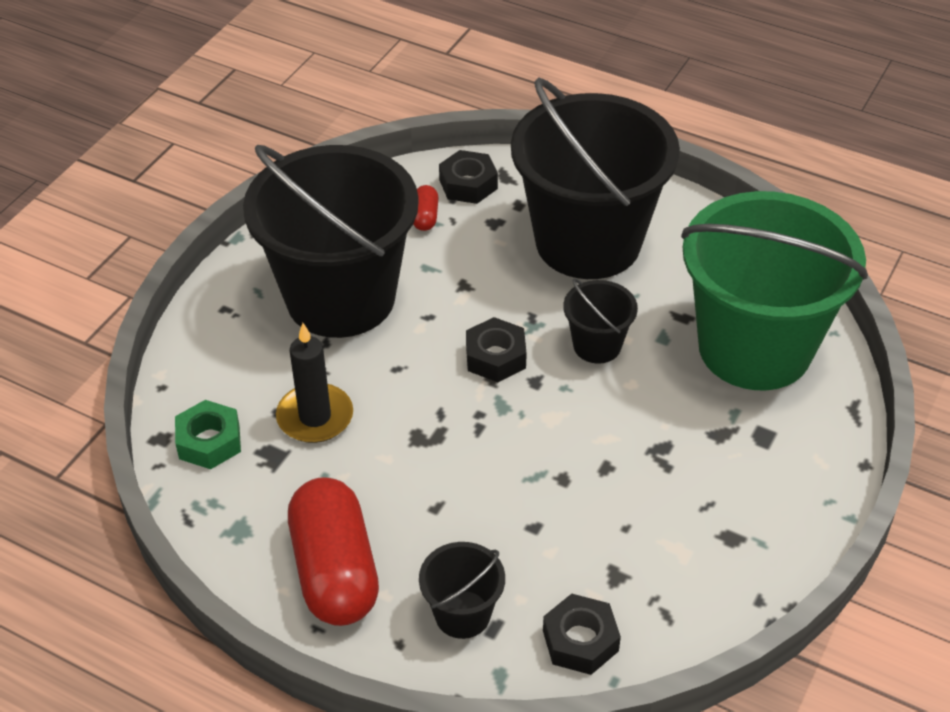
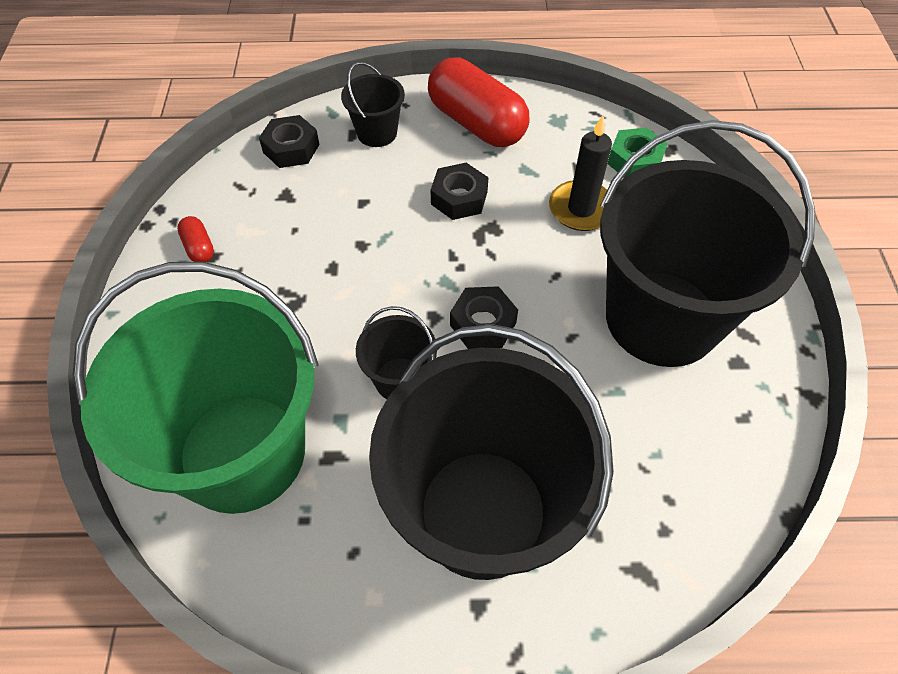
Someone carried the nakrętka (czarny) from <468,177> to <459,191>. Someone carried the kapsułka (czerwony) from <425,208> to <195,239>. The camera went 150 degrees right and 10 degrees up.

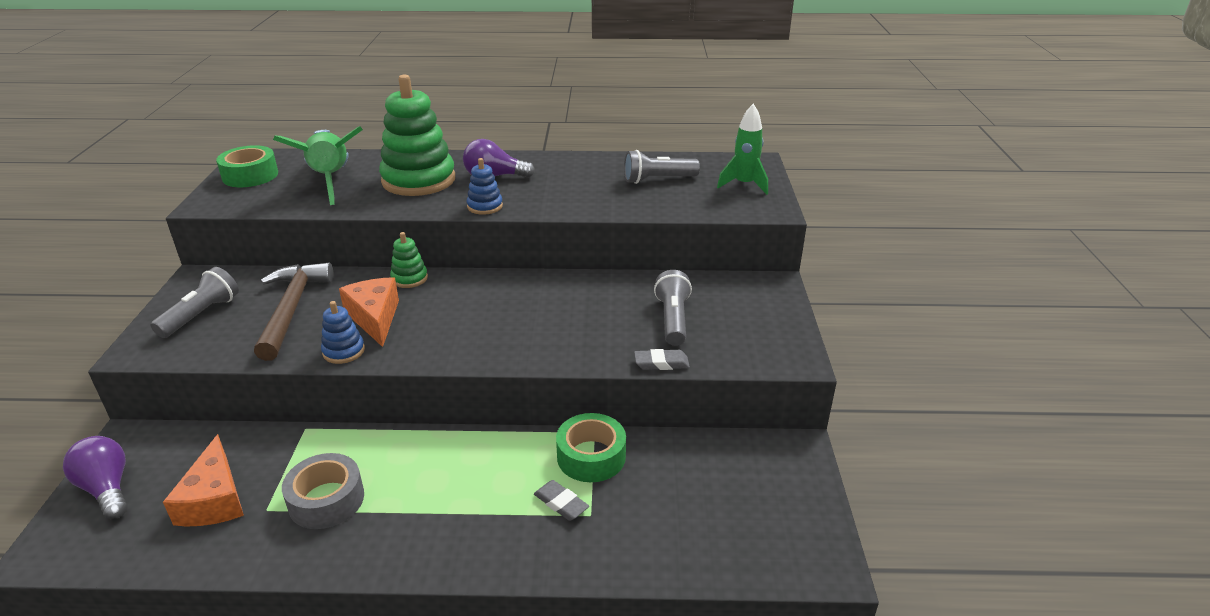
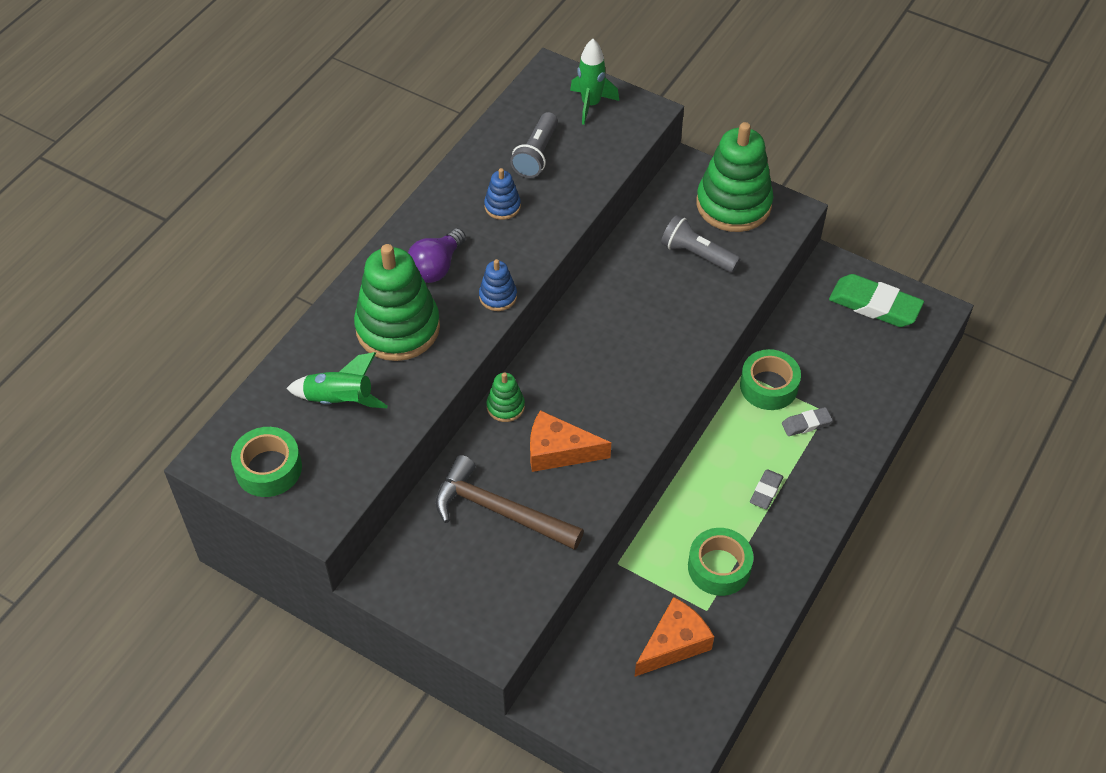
Someone scaled the rakieta (zielony) at <318,165> by 0.64. Someone took away the latarka (szary) at <195,302>. Someone carried the zabawka nakładanka (niebieski) from <343,332> to <502,194>. Someone carried the gumka do mazania (szary) from <662,359> to <767,489>. Someone rotated the ser (pomarańczowy) at <203,480> by 60 degrees counterclockwise. Someone took away the żarówka (fioletowy) at <95,477>. Someone repainted the taśma klejąca (szary) at <323,491>, which became the taśma klejąca (zielony) at <721,562>. Someone put down the zabawka nakładanka (zielony) at <734,177>. Someone put down the gumka do mazania (zielony) at <876,300>. The camera went 60 degrees left and 20 degrees up.

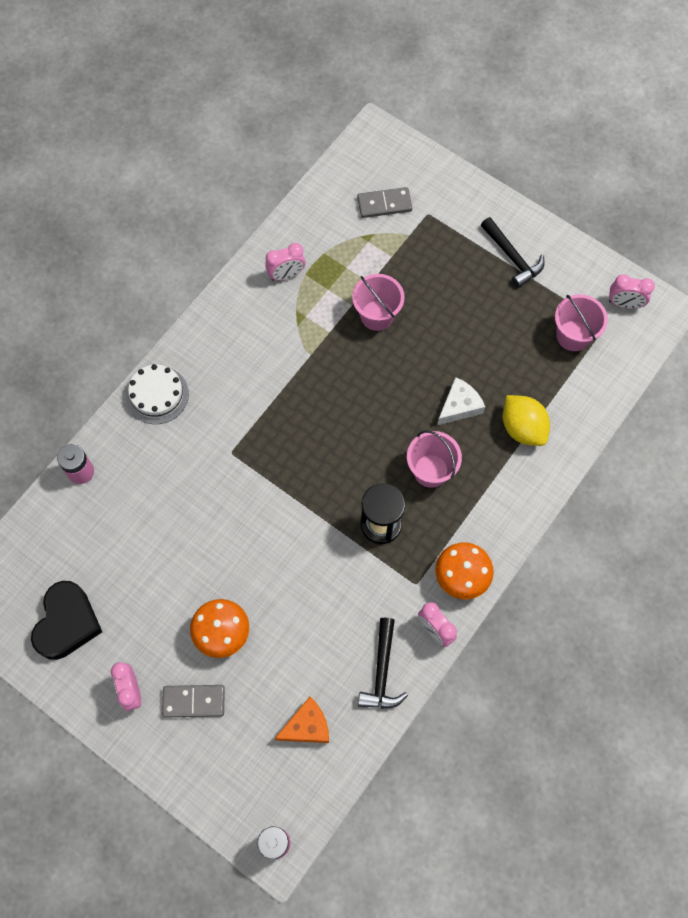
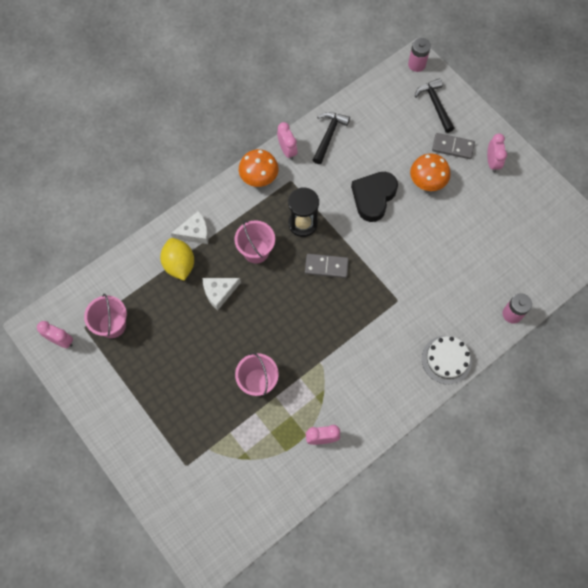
Someone carried the kostka domina (szary) from <384,202> to <327,266>. Someone carried the młotek (czarny) from <512,252> to <434,105>. Someone carried the serce (czarny) from <66,620> to <374,197>. Someone took away the ser (pomarańczowy) at <302,720>. Someone put down the ser (biały) at <190,227>. The camera went 165 degrees left and 0 degrees up.

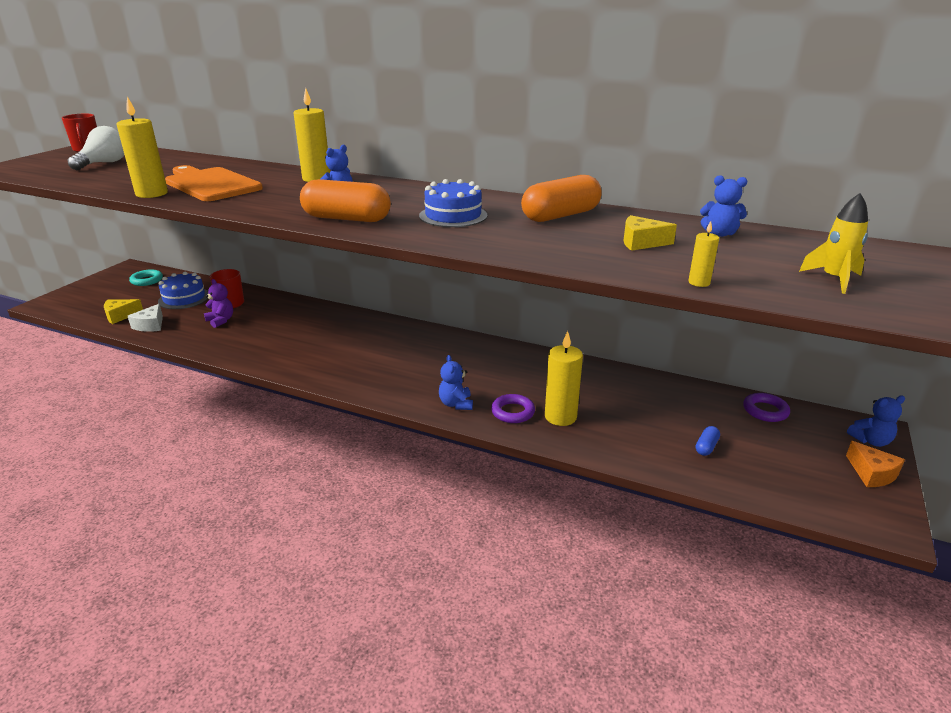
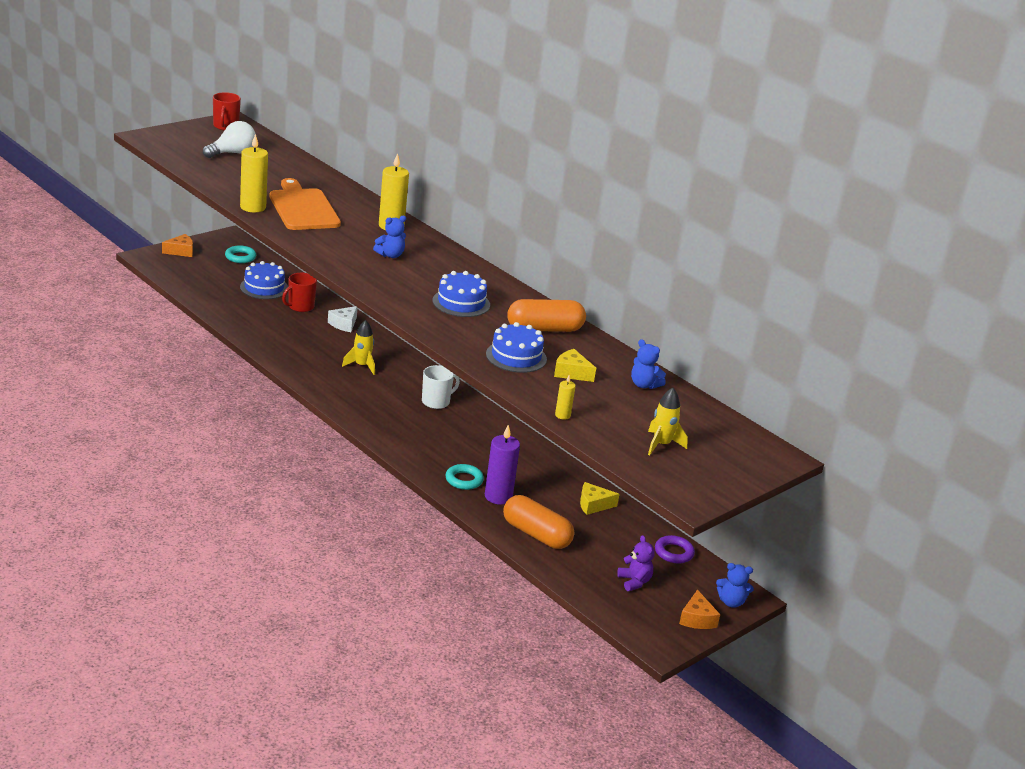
Someone carried the kapsułka (pomarańczowy) from <345,200> to <538,522>. Someone carried the miś (fioletowy) from <218,303> to <636,563>. Someone carried the ser (żółty) from <123,311> to <599,498>. Someone carried the ser (biały) from <145,318> to <343,319>. Someone repainted the świeca (żółty) at <564,378>, which became the świeca (fioletowy) at <502,465>. Someone took away the miś (niebieski) at <456,382>. Someone repainted the pierścień (fioletowy) at <513,408>, which became the pierścień (turkusowy) at <464,477>. Someone took away the kapsułka (niebieski) at <708,441>. Someone put down the ser (pomarańczowy) at <177,245>. Someone put down the rakieta (żółty) at <358,347>. Someone put down the tort (niebieski) at <516,347>. Someone put down the kubek (biały) at <441,387>. The camera went 20 degrees right and 0 degrees up.

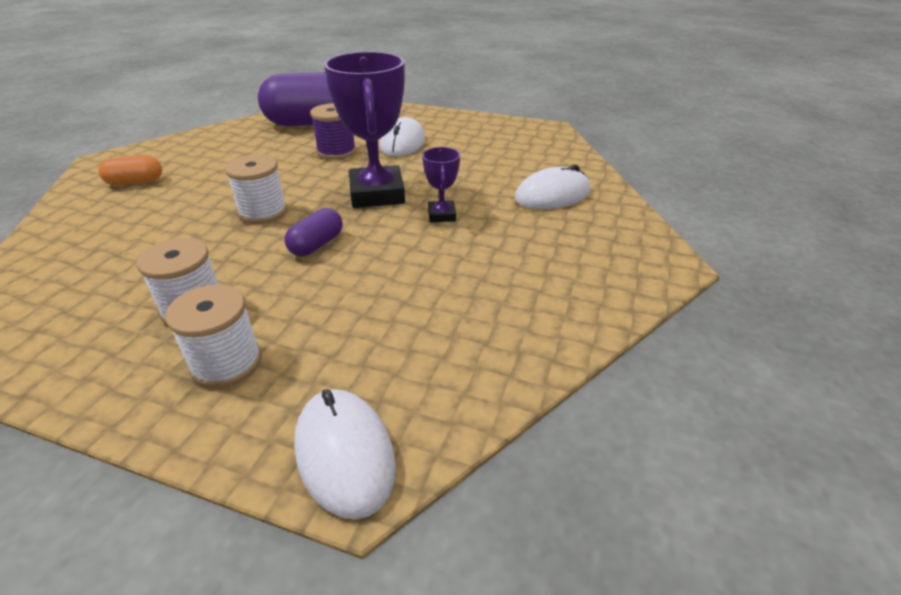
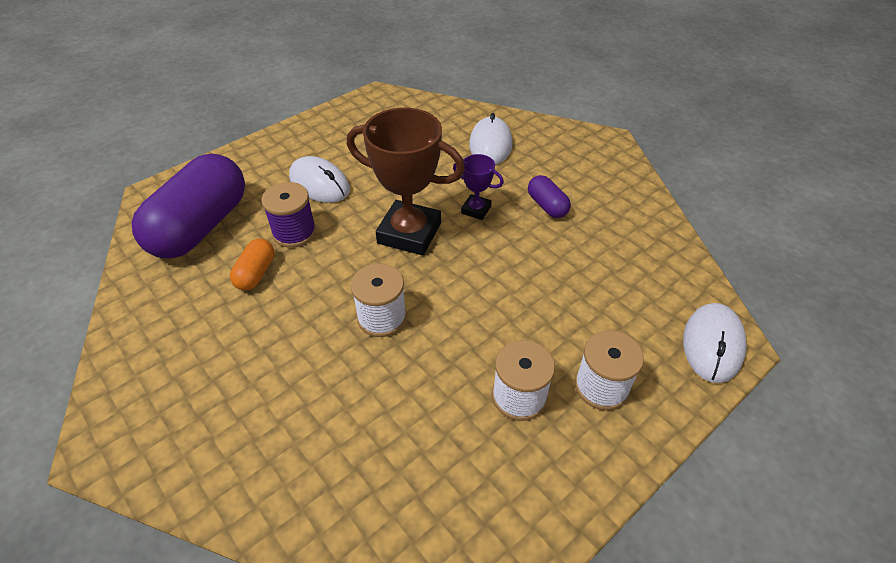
Someone repainted the puchar (fioletowy) at <364,130>, which became the puchar (brązowy) at <406,182>. Someone carried the kapsułka (pomarańczowy) from <130,170> to <252,264>. Someone carried the kapsułka (fioletowy) from <314,232> to <549,196>. Someone rotated the myszka (biały) at <345,454> by 75 degrees counterclockwise. The camera went 60 degrees left and 10 degrees up.

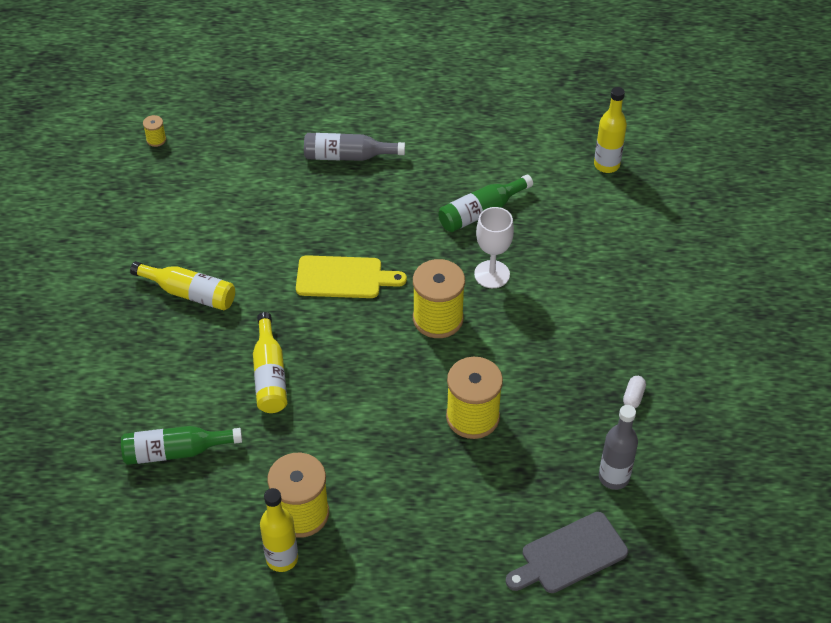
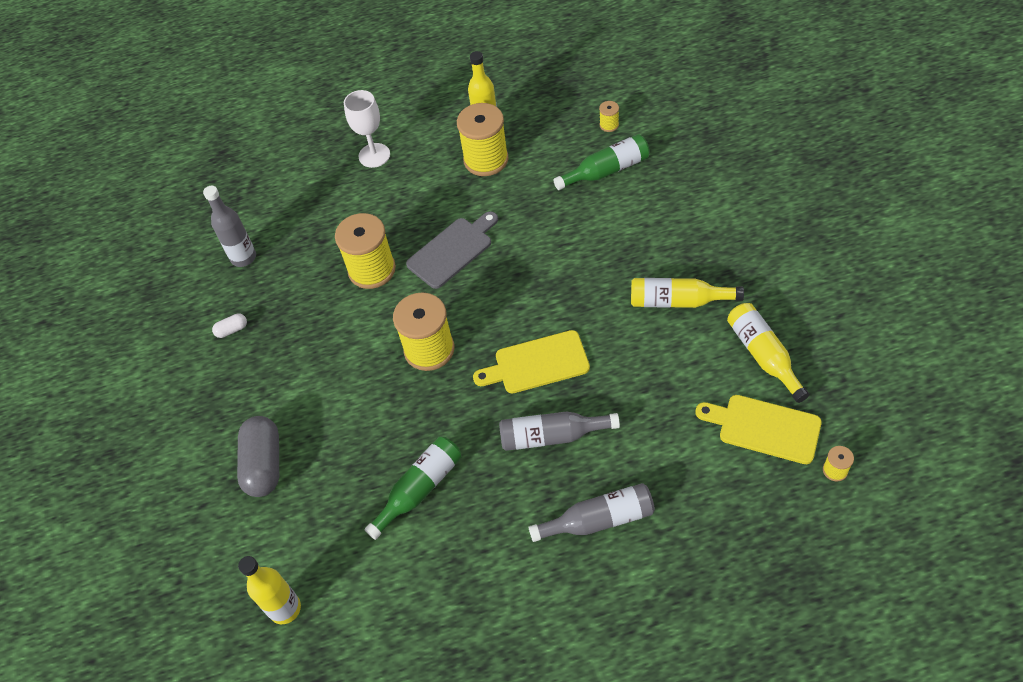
Someone carried the kielich (biały) from <494,247> to <367,129>. Someone carried the butelka (żółty) from <270,362> to <768,353>. Someone rotated the kapsułka (biały) at <634,392> by 60 degrees clockwise. Someone carried the deska do krojenia (szary) from <567,552> to <452,250>. Someone put down the szpulka (żółty) at <609,116>. Someone put down the deska do krojenia (żółty) at <758,429>. Someone put down the butelka (szary) at <559,431>. Someone put down the kapsułka (szary) at <258,456>. The camera went 170 degrees right and 5 degrees up.

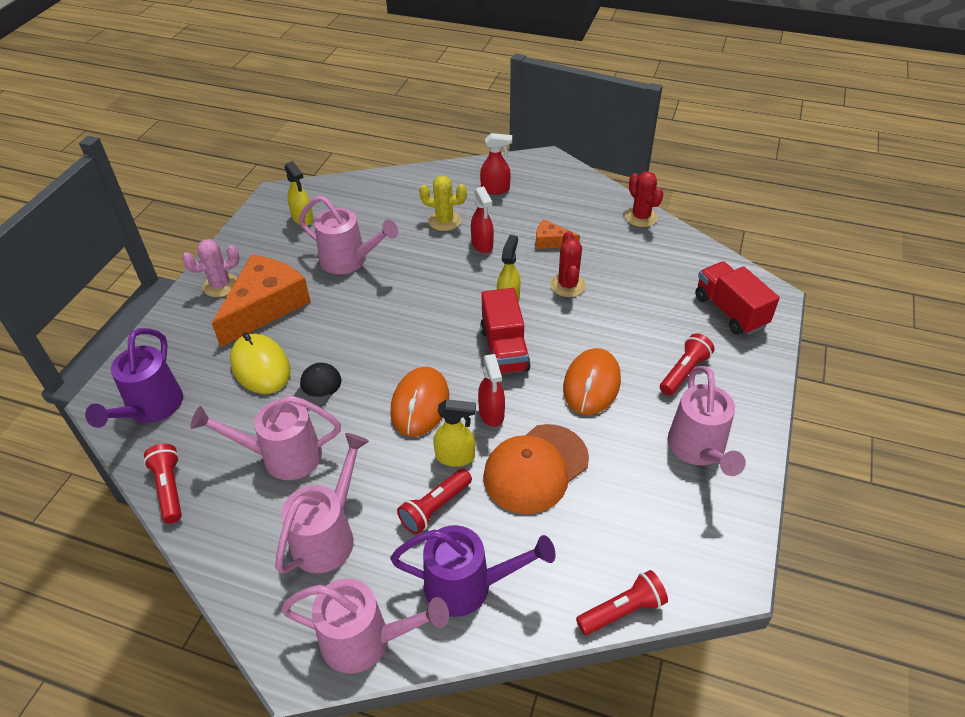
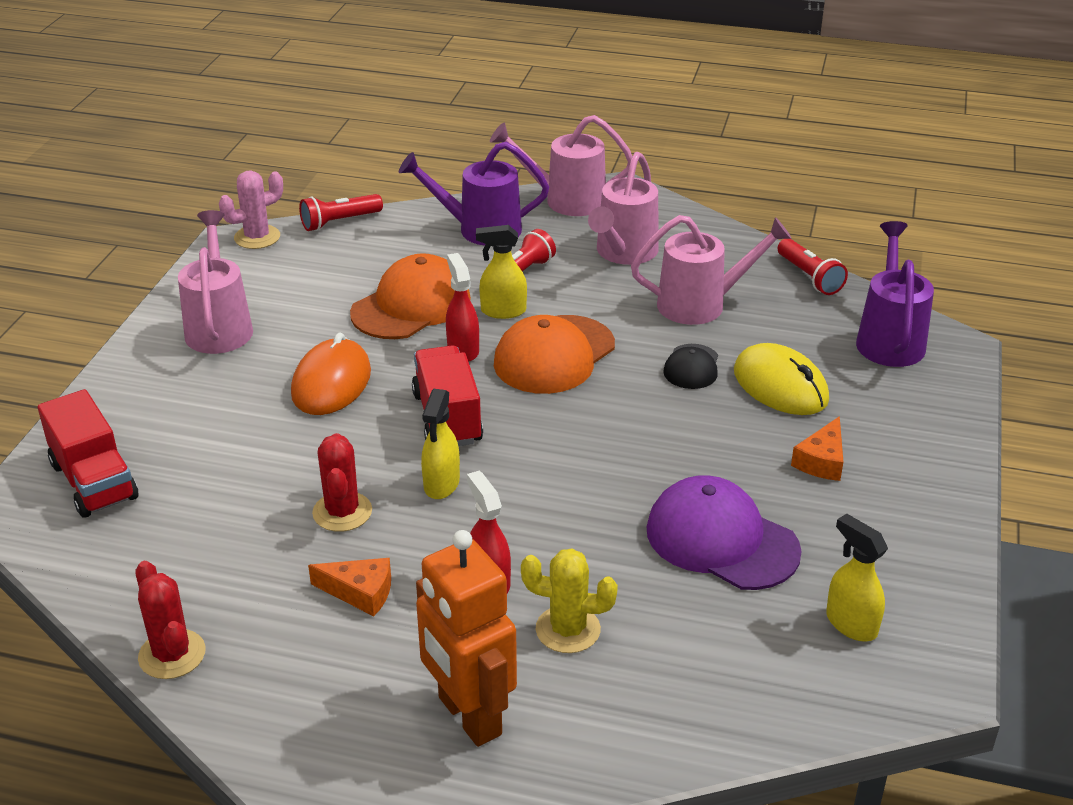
Someone swapped the spryskiwacz (czerwony) at <496,163> for the robot (pomarańczowy) at <466,638>. Someone swapped the konewka (różowy) at <348,234> for the czapka (fioletowy) at <724,532>. Someone carried the kaktus (różowy) from <210,268> to <251,209>. Someone scaled the ser (pomarańczowy) at <261,301> by 0.47. Someone took away the latarka (czerwony) at <687,364>. Someone swapped the myszka (pomarańczowy) at <419,402> for the czapka (pomarańczowy) at <554,354>. The camera went 175 degrees right and 10 degrees down.

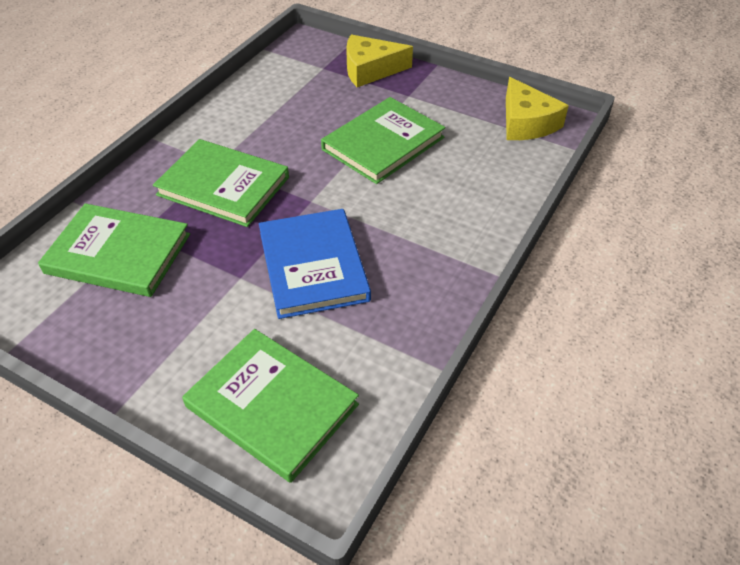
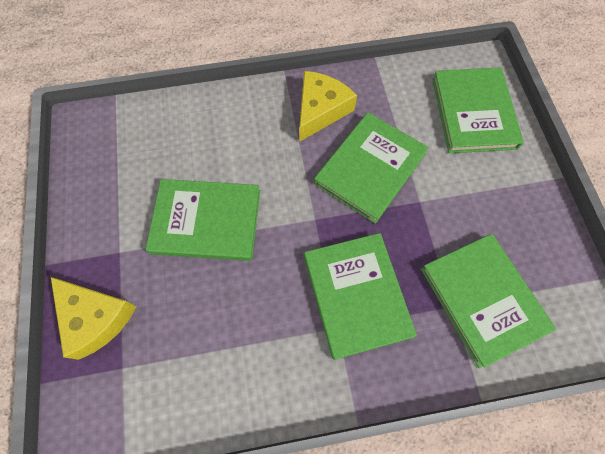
Someone carried the ser (żółty) from <537,108> to <328,106>. Someone repainted the książka (niebieski) at <315,264>, which became the książka (zielony) at <371,168>. The camera went 130 degrees left and 20 degrees up.

